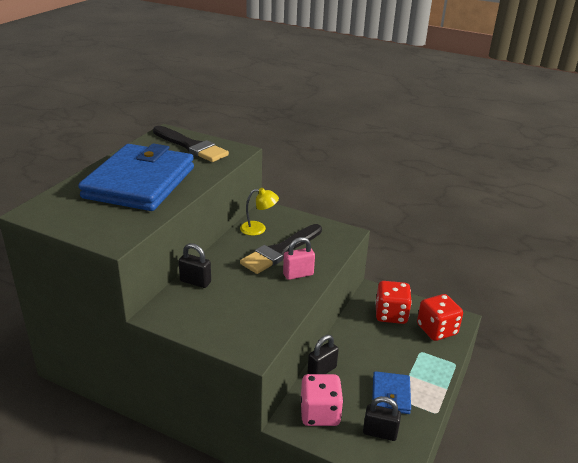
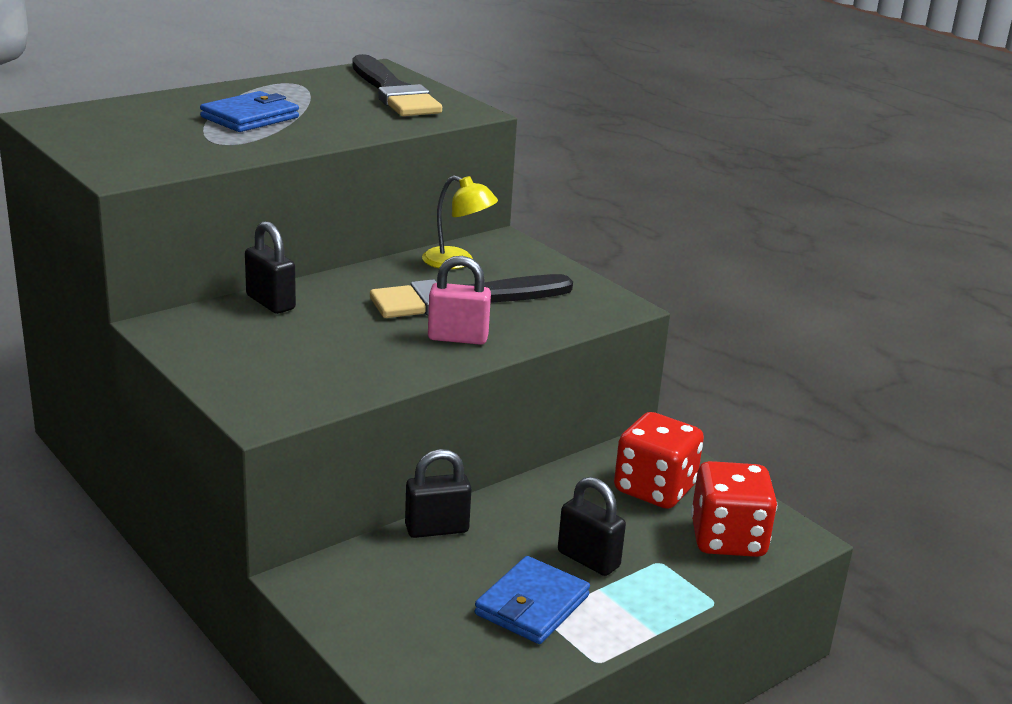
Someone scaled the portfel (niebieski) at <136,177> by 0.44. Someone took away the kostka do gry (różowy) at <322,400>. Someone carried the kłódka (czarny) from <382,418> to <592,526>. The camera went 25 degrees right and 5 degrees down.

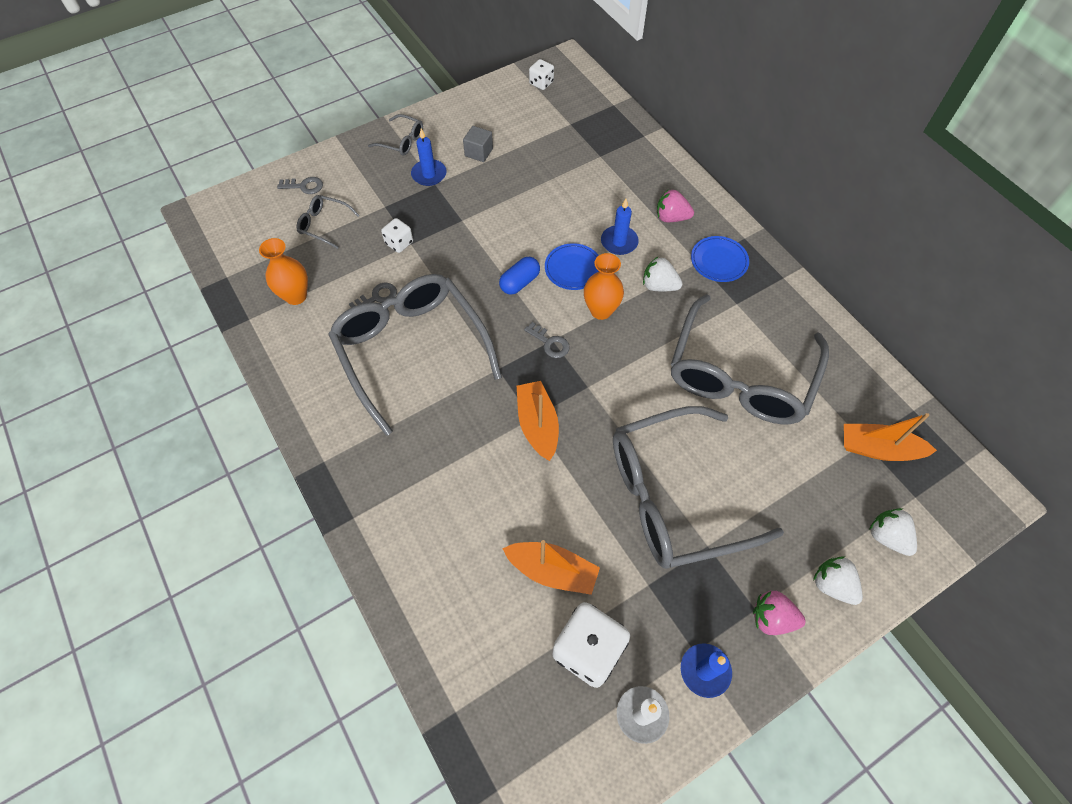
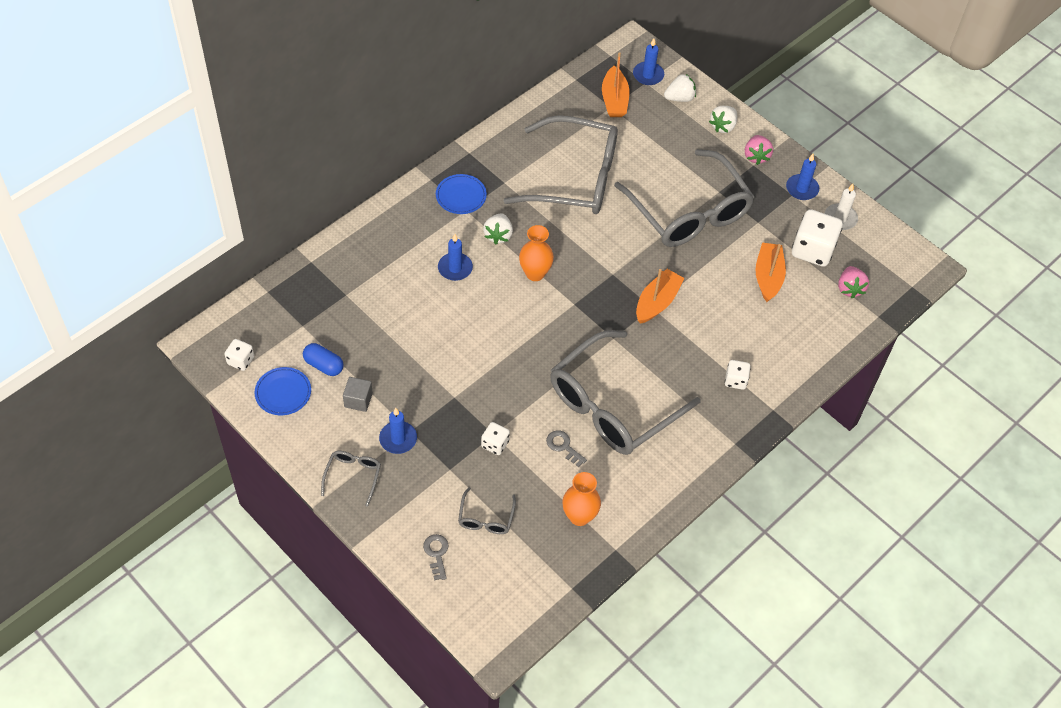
Someone carried the truskawka (różowy) from <675,206> to <853,282>. Someone carried the talerz (niebieski) from <572,266> to <283,391>. Someone carried the kapsułka (niebieski) from <519,276> to <323,359>. Someone took away the klucz (szary) at <547,340>. Someone rotated the łódka (pomarańczowy) at <538,421> by 150 degrees clockwise. Someone rotated the truskawka (biały) at <893,532> by 150 degrees counterclockwise. Someone put down the świeca (niebieski) at <648,61>. Someone put down the kostka do gry (biały) at <738,375>. The camera went 105 degrees left and 5 degrees down.

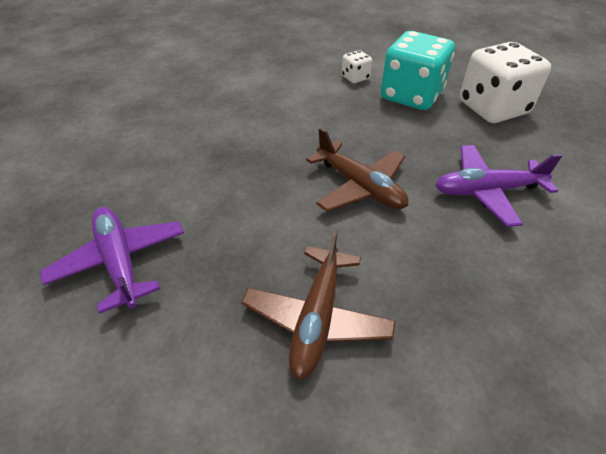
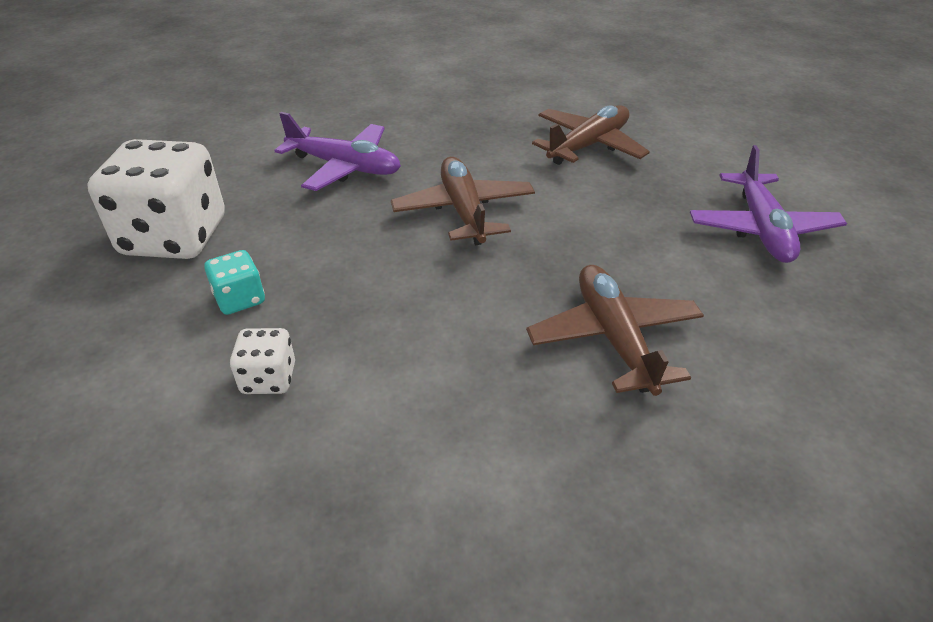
Someone scaled the kostka do gry (turkusowy) at <418,70> by 0.45. Someone put down the samolot (brązowy) at <615,330>. The camera went 150 degrees left and 5 degrees down.

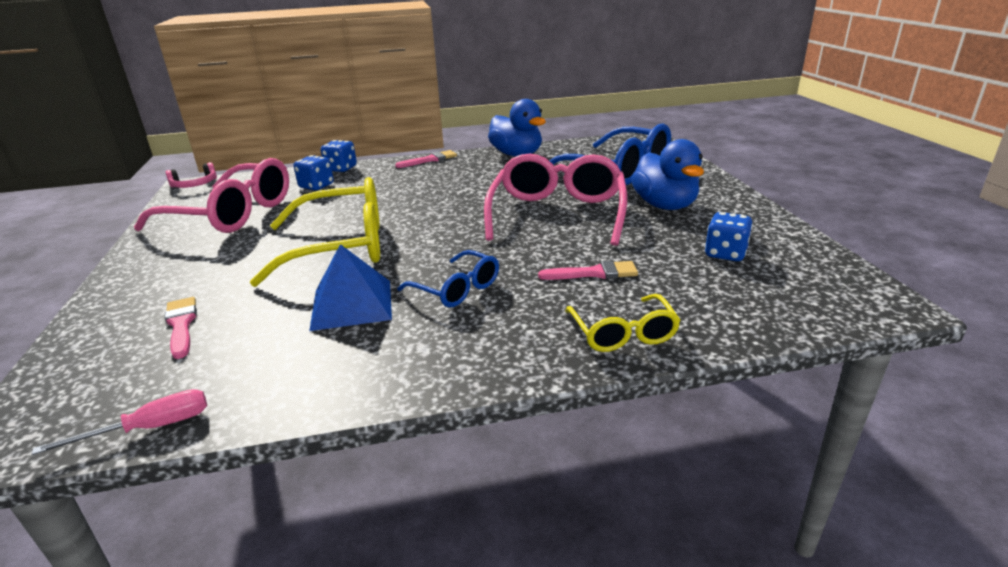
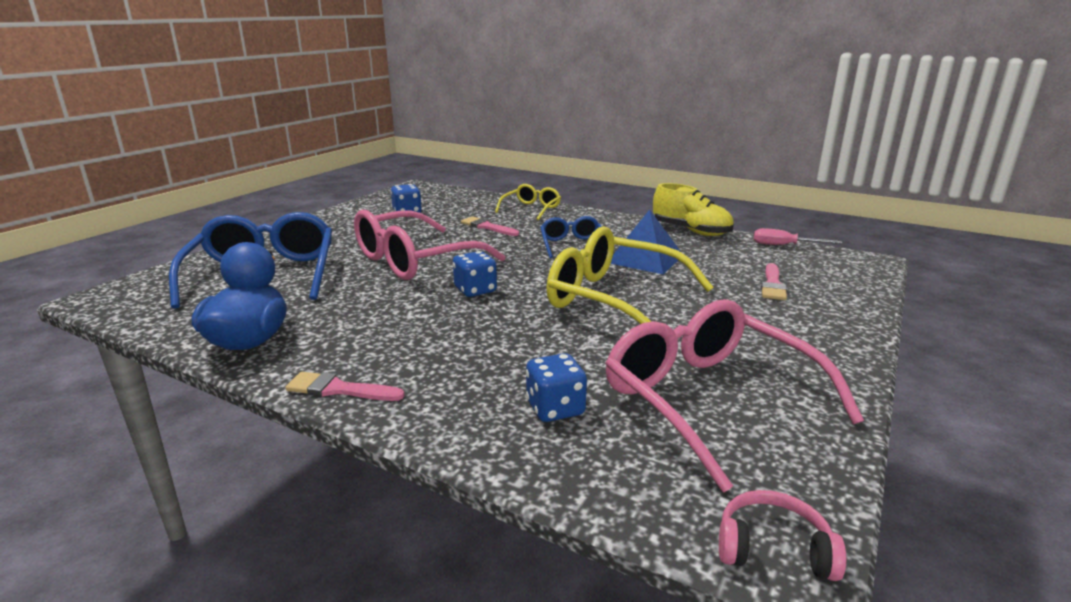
Someone took away the kaczka (niebieski) at <667,174>. Someone carried the kostka do gry (niebieski) from <339,156> to <475,274>. Someone put down the but (żółty) at <693,209>. The camera went 140 degrees left and 5 degrees down.

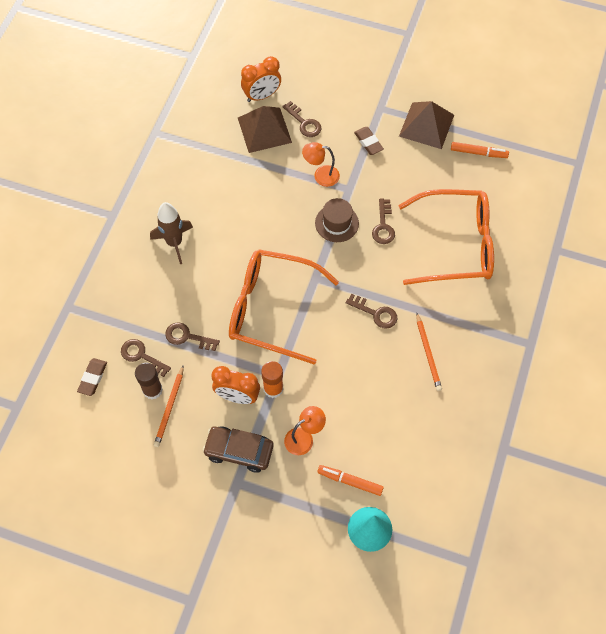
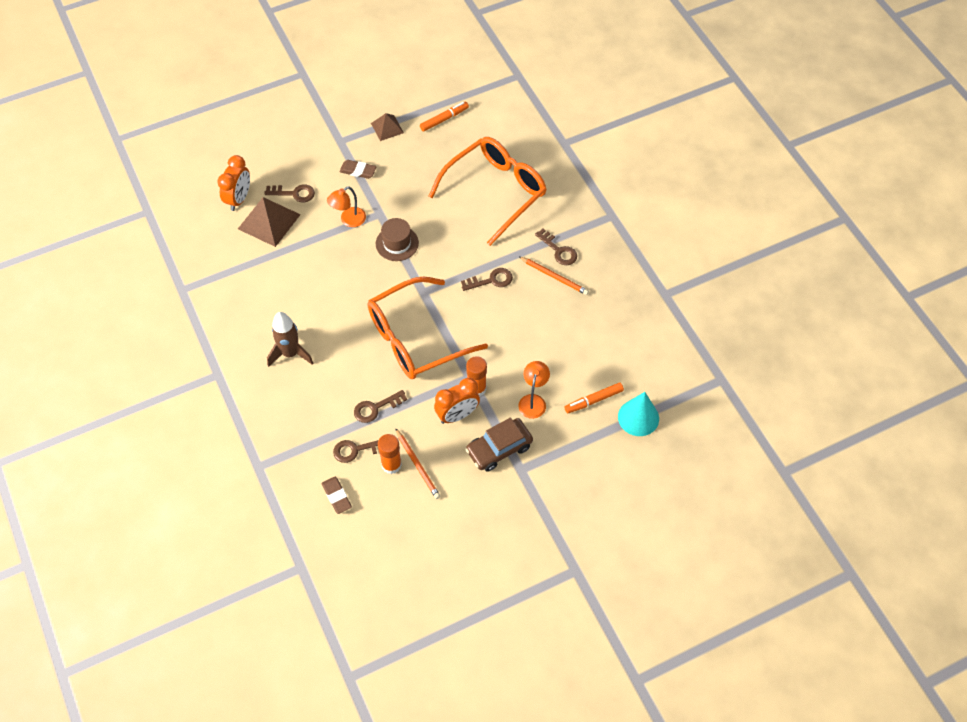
Someone scaled the piramida (brązowy) at <426,125> by 0.59. Someone carried the klucz (brązowy) from <383,221> to <556,247>. Someone repainted the klej w sztyfcie (brązowy) at <149,381>, which became the klej w sztyfcie (pomarańczowy) at <390,454>. The camera went 45 degrees left and 5 degrees down.

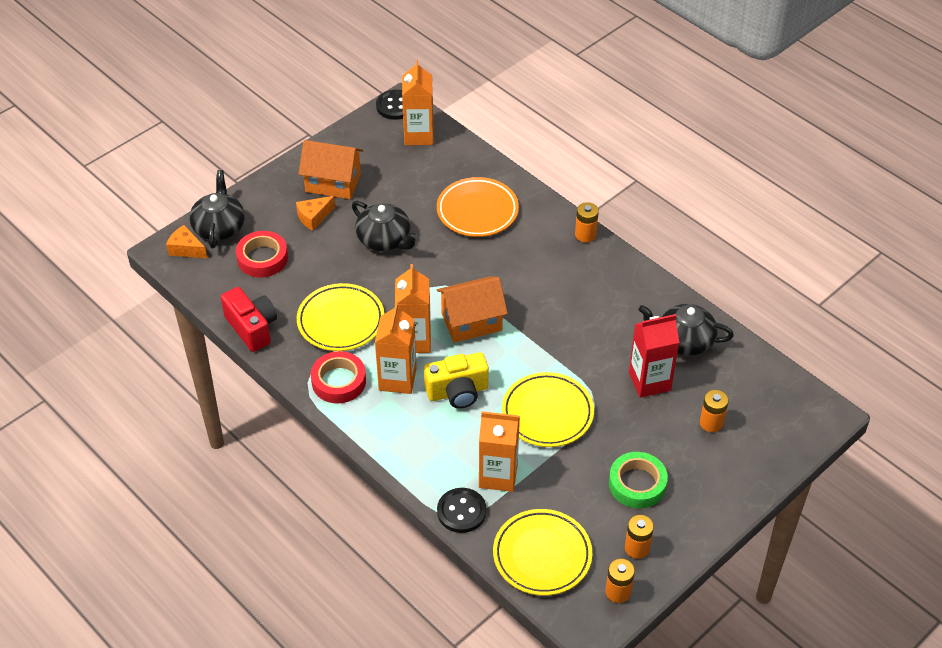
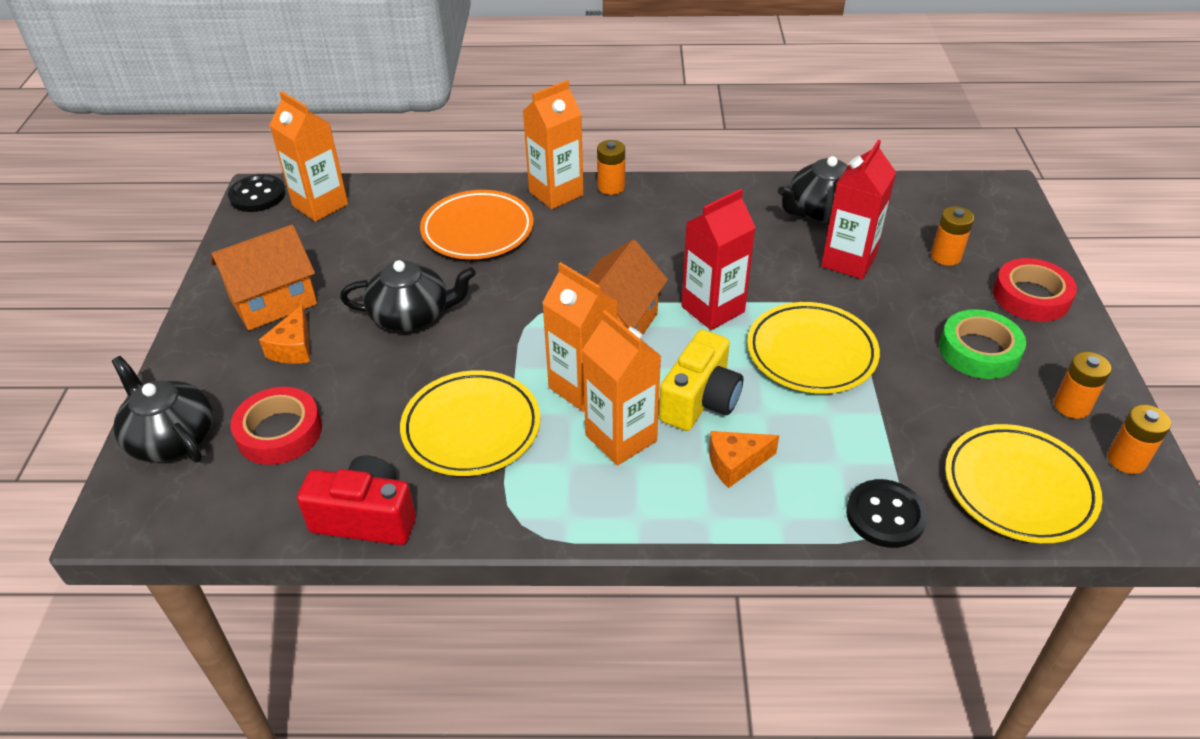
Someone carried the ser (pomarańczowy) from <186,241> to <744,459>. Someone carried the taśma klejąca (czerwony) from <338,377> to <1035,290>. Someone carried the karton mleka (pomarańczowy) from <499,451> to <553,144>. Someone put down the karton mleka (czerwony) at <718,259>. The camera went 45 degrees left and 5 degrees down.

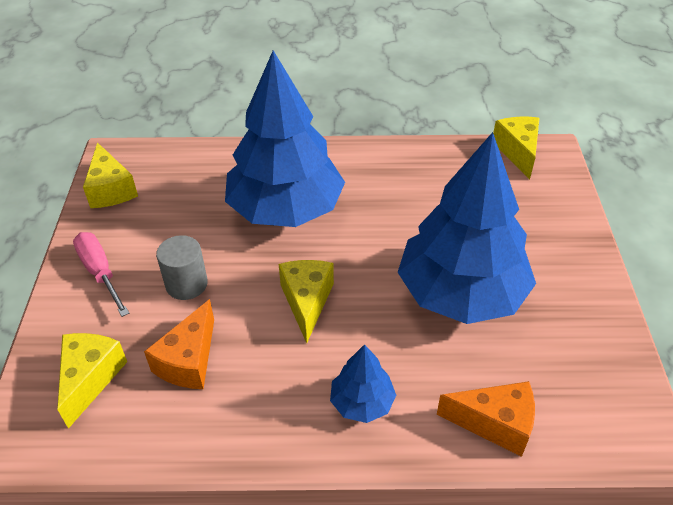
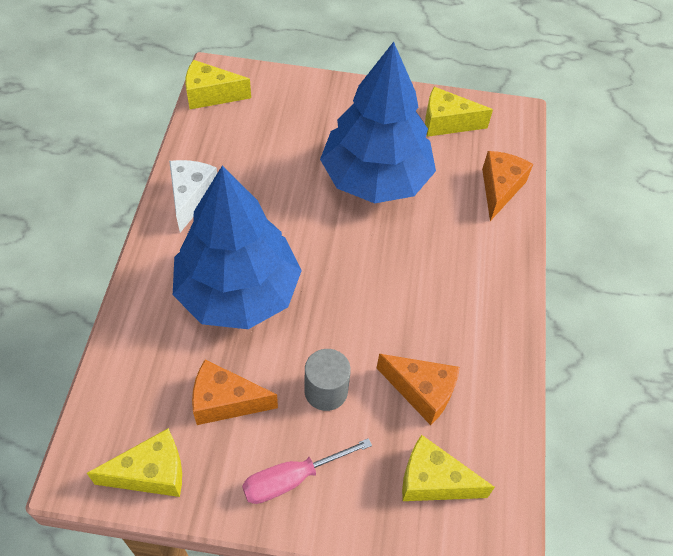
Someone carried the ser (żółty) from <306,301> to <459,112>. Someone took away the drzewko (niebieski) at <363,383>. Someone put down the ser (biały) at <193,196>. Someone put down the ser (pomarańczowy) at <235,392>. The camera went 85 degrees left and 10 degrees up.

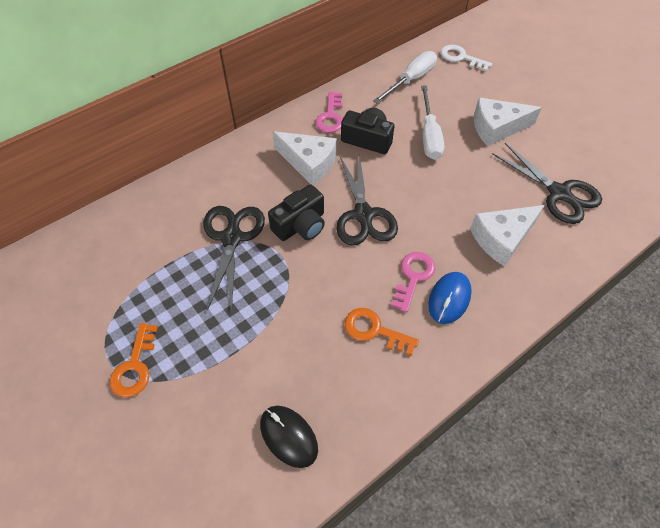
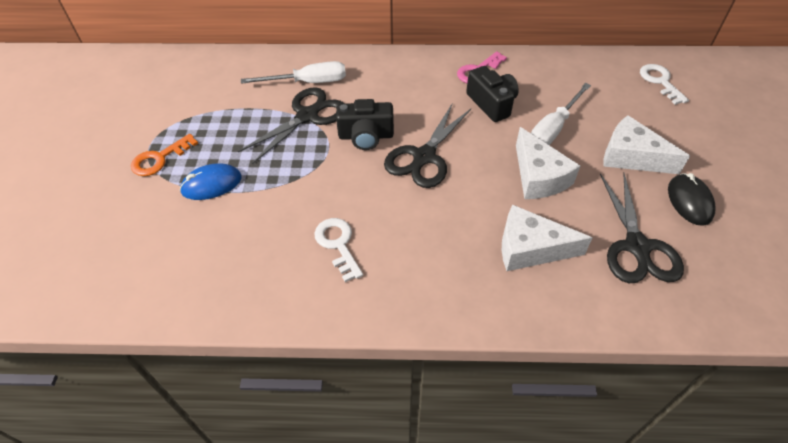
Someone carried the śrubokręt (biały) from <405,77> to <293,72>. Someone carried the ser (biały) from <305,158> to <548,163>. Someone took away the klucz (różowy) at <413,282>. Someone carried the myszka (niebieski) from <450,298> to <211,181>. Someone repainted the klucz (pomarańczowy) at <382,332>, which became the klucz (biały) at <338,250>. Someone carried the myszka (czarny) from <289,437> to <691,199>. The camera went 40 degrees right and 5 degrees down.

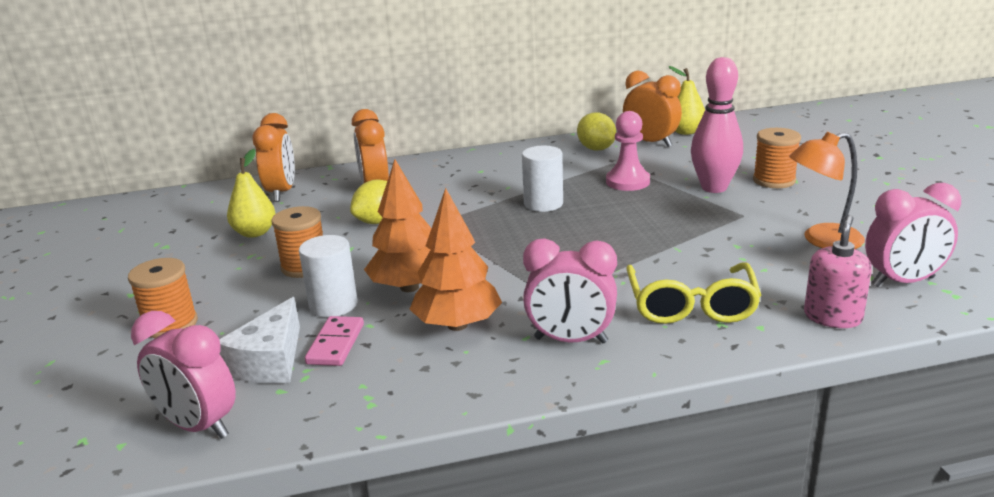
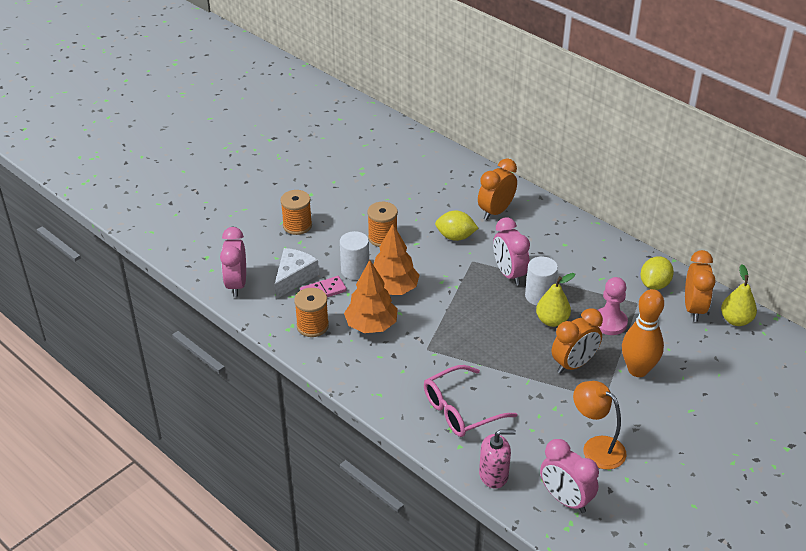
Someone repainted the kręgiel (różowy) at <717,125>, which became the kręgiel (pomarańczowy) at <643,333>. Someone carried the budzik (pomarańczowy) from <273,157> to <577,341>. Someone carried the szpulka (pomarańczowy) from <777,158> to <311,312>. Someone carried the gruszka (żółty) from <251,193> to <555,300>. Someone carried the budzik (różowy) from <570,291> to <511,251>. Someone repainted the okulary (żółty) at <693,293>, which became the okulary (różowy) at <471,401>. Someone rotated the ser (biały) at <259,340> by 135 degrees clockwise. The camera went 55 degrees right and 15 degrees up.

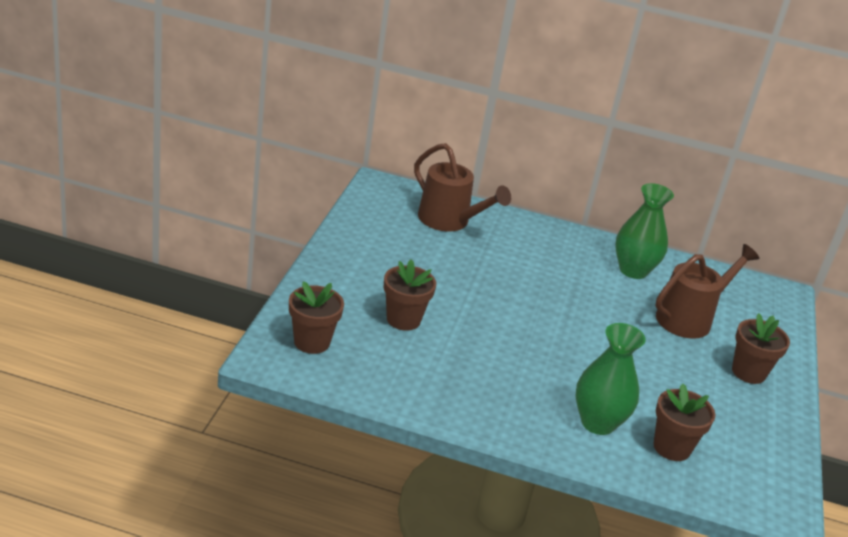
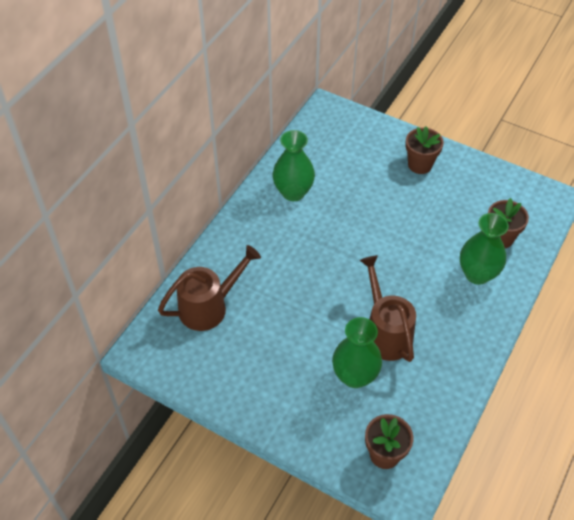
Someone carried the konewka (brązowy) from <707,291> to <388,308>. Someone swapped the doniczka (brązowy) at <409,295> for the wazon (zielony) at <357,352>. The camera went 70 degrees left and 20 degrees up.

